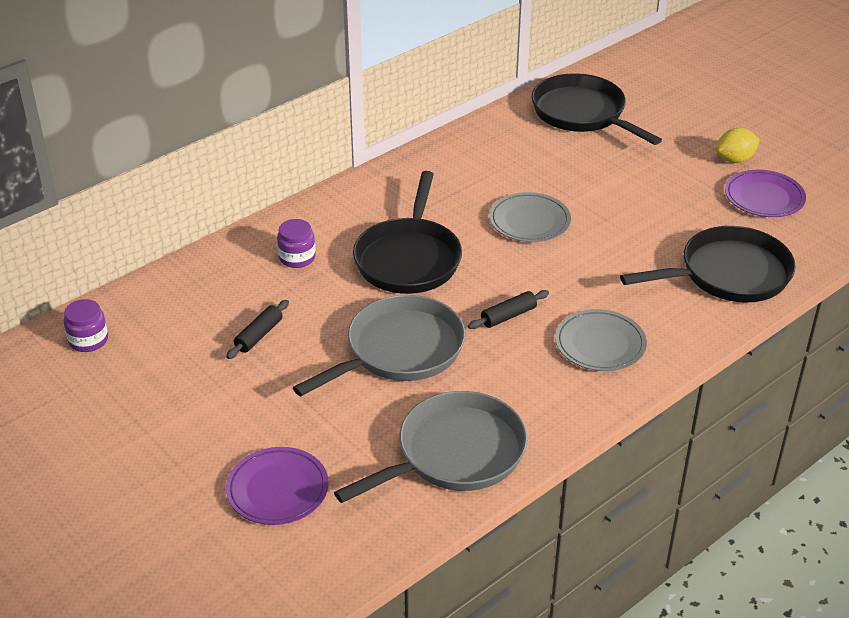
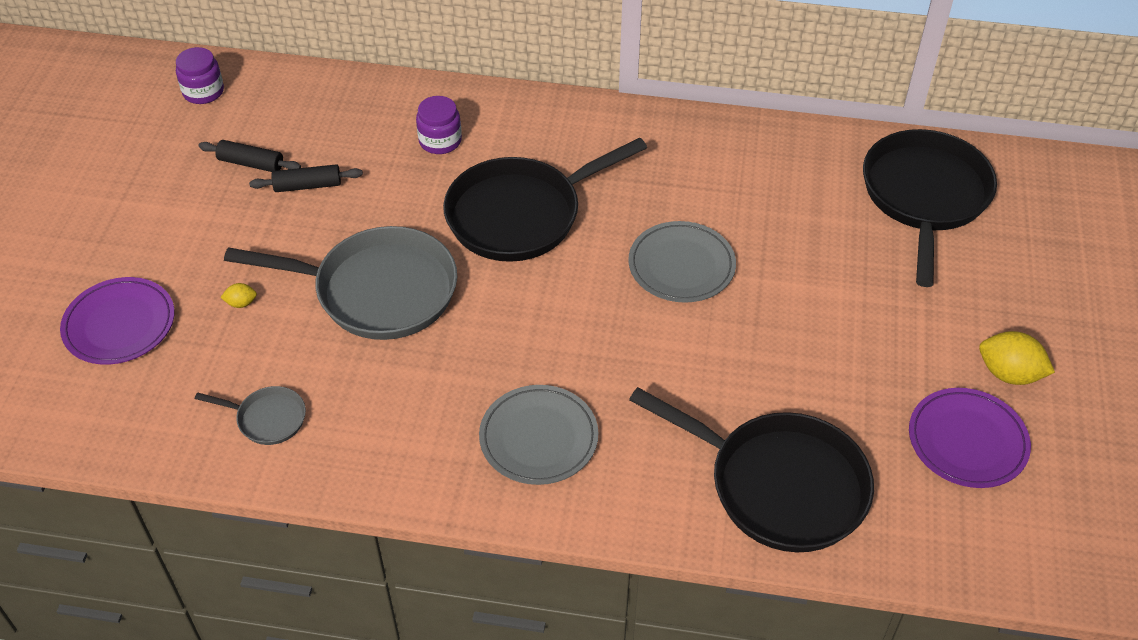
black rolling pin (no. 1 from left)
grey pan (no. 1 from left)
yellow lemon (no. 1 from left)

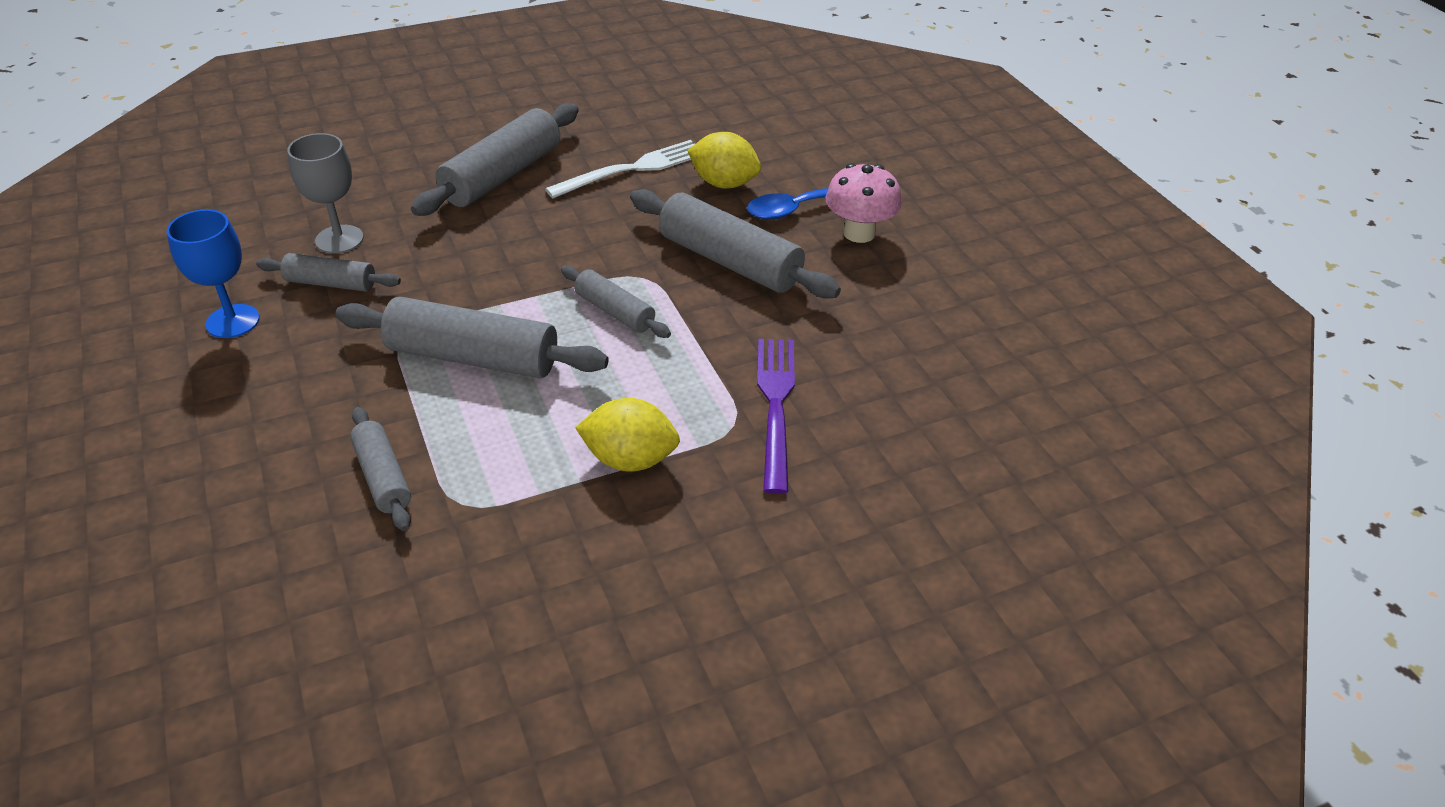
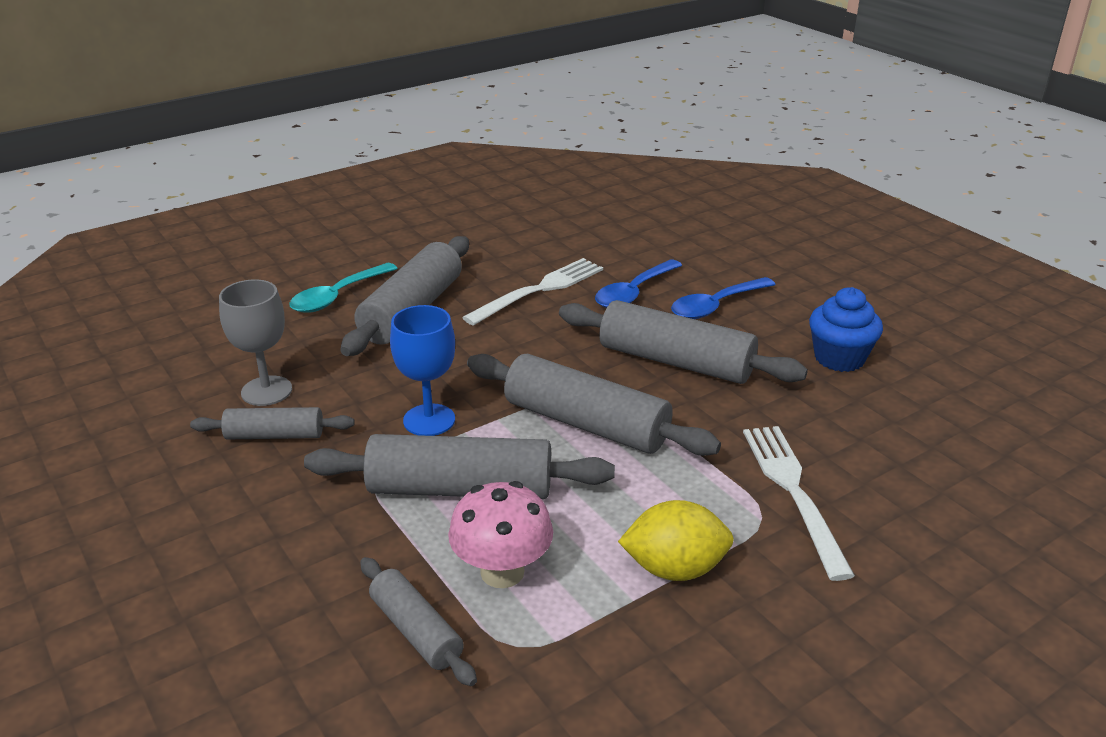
blue spoon (no. 1 from left)
pink mushroom
blue goblet
grey rolling pin (no. 5 from left)
white fork (no. 2 from left)
turquoise spoon
blue cupcake

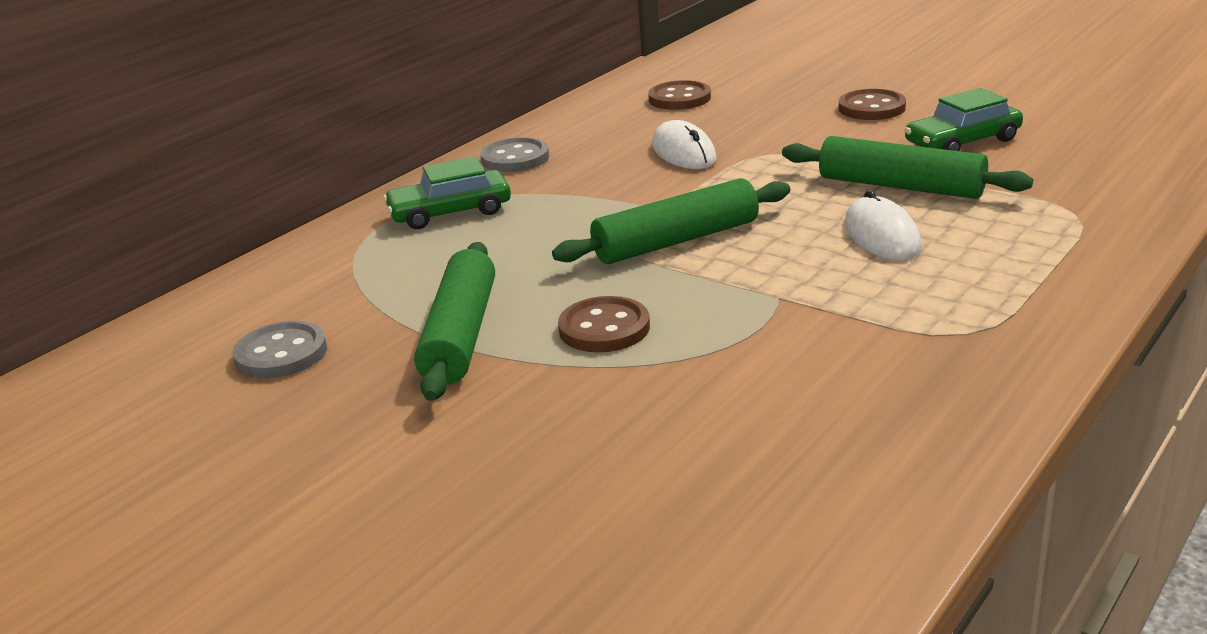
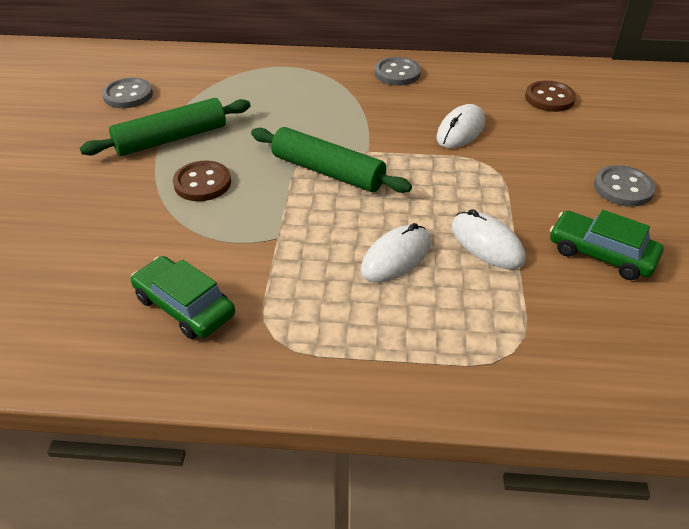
grey button (no. 3 from left)
white mouse (no. 3 from left)
green car (no. 1 from left)

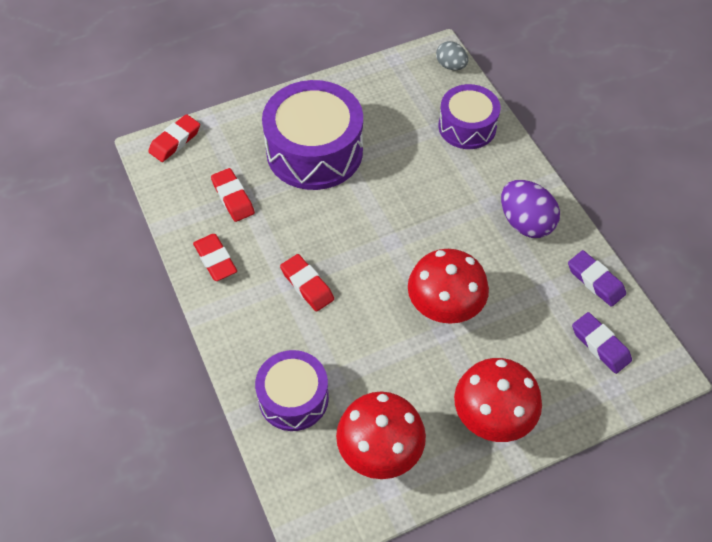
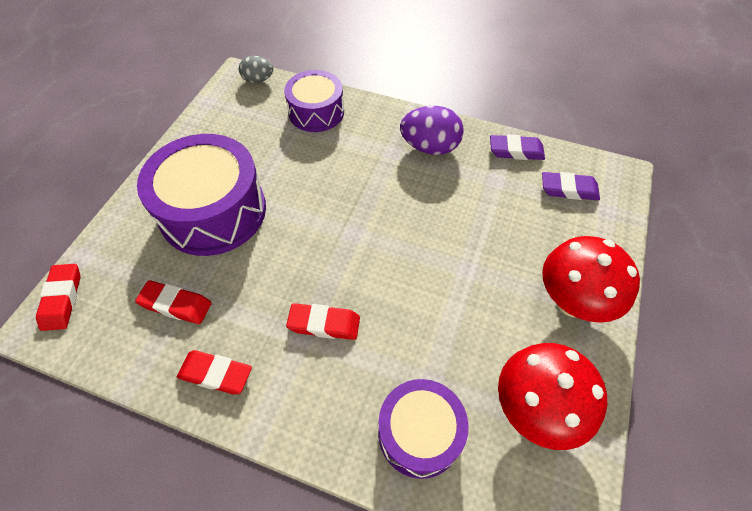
red mushroom (no. 2 from left in the first image)

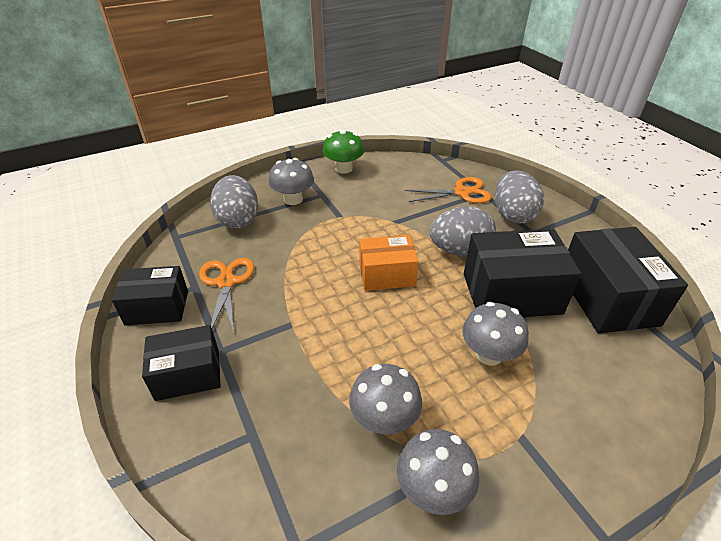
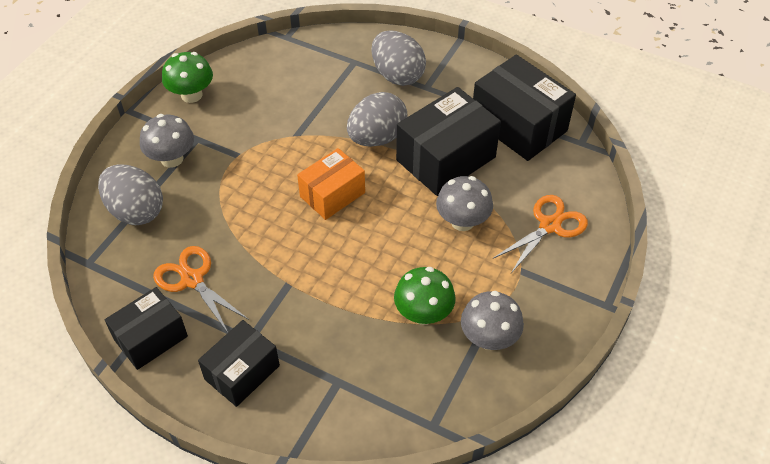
orange scissors (no. 2 from left)
green mushroom (no. 2 from left)

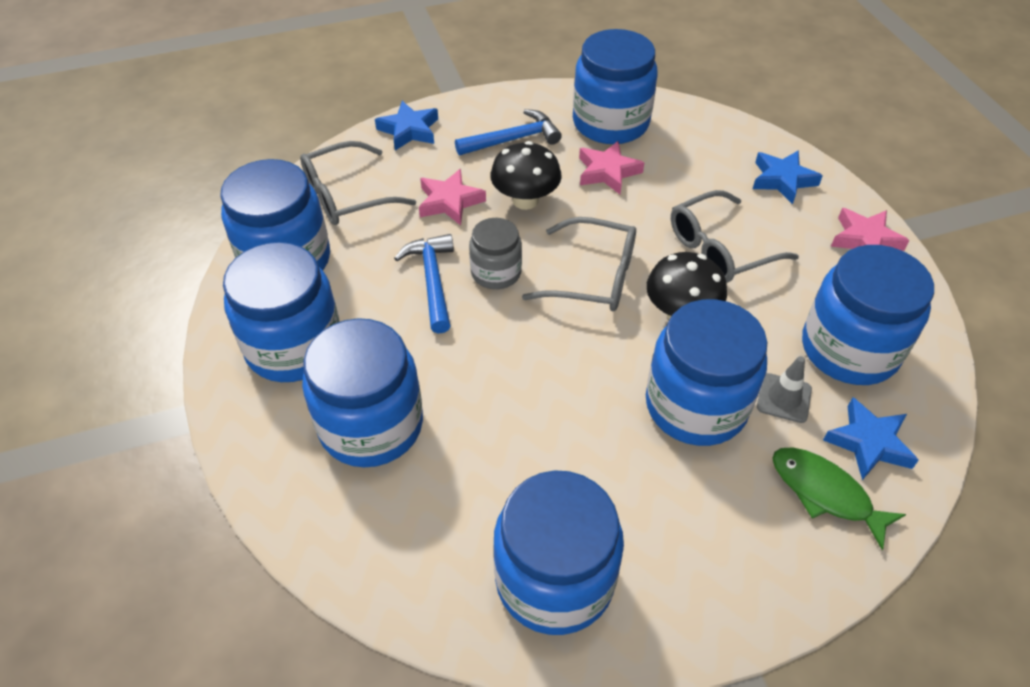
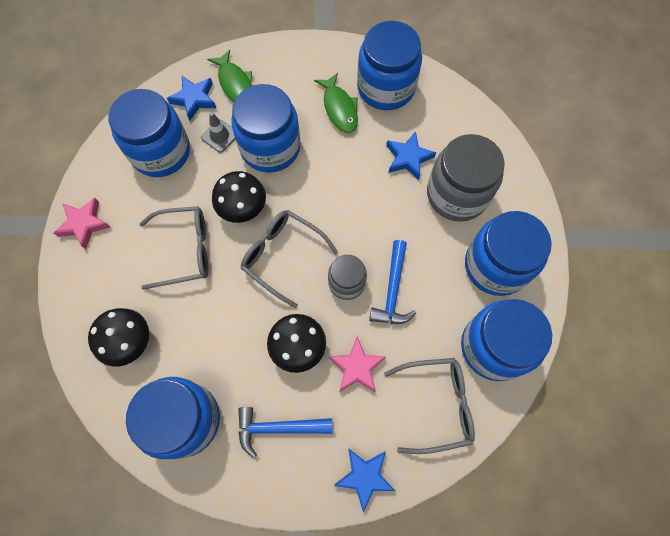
pink star (no. 2 from left in the first image)
blue star (no. 3 from left)
grey jar (no. 2 from left)
green fish (no. 2 from left)
black mushroom (no. 1 from left)

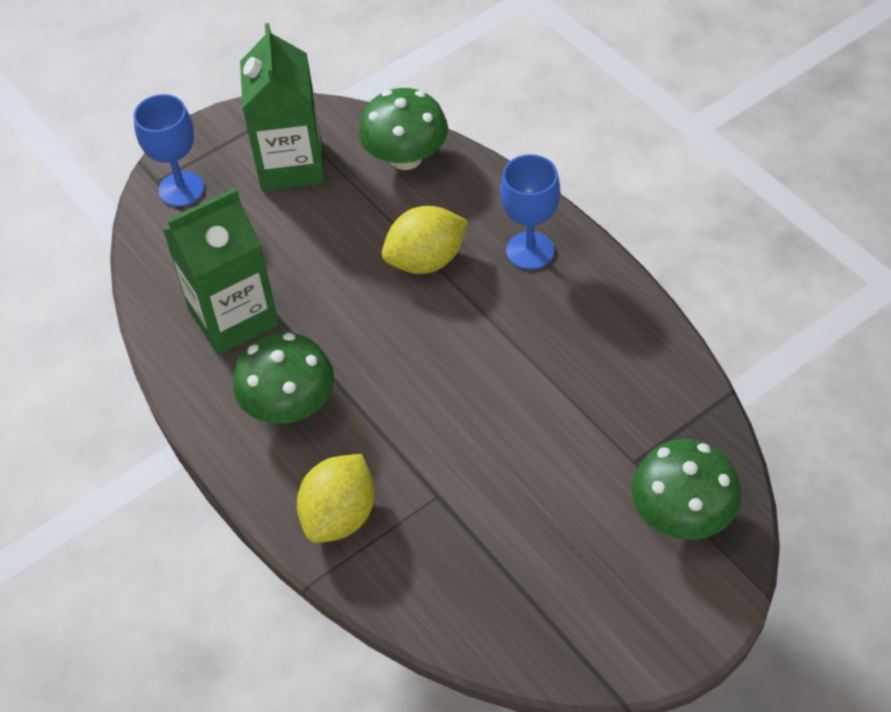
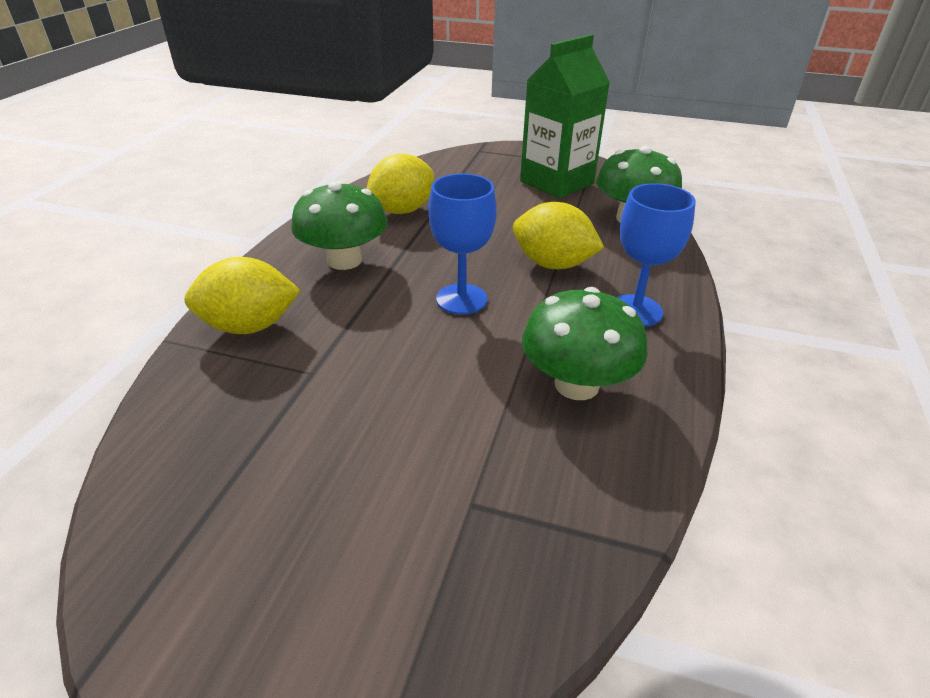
blue goblet (no. 1 from left)
yellow lemon (no. 2 from left)
green mushroom (no. 2 from left)

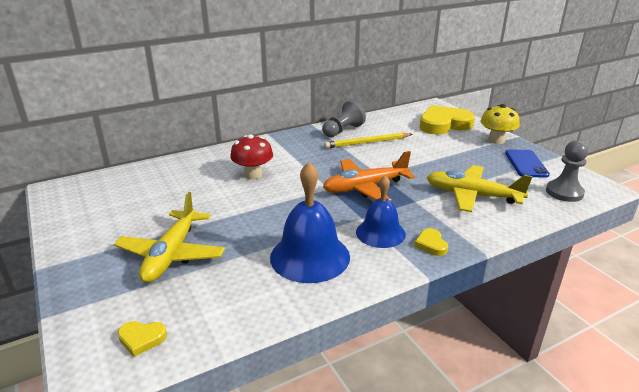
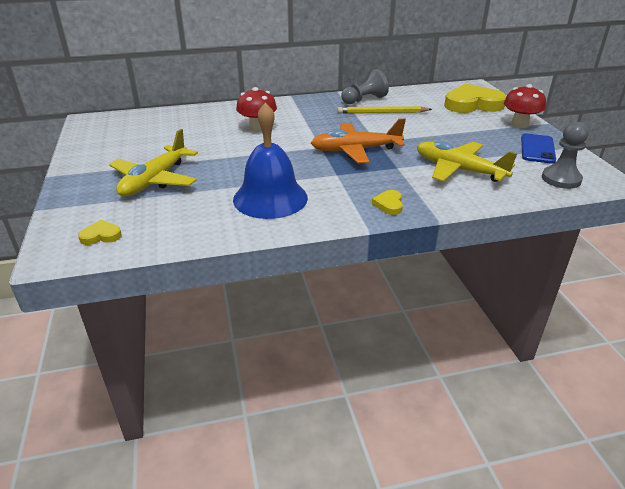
red mushroom (no. 2 from left)
blue bell (no. 2 from left in the first image)
yellow heart (no. 1 from left)

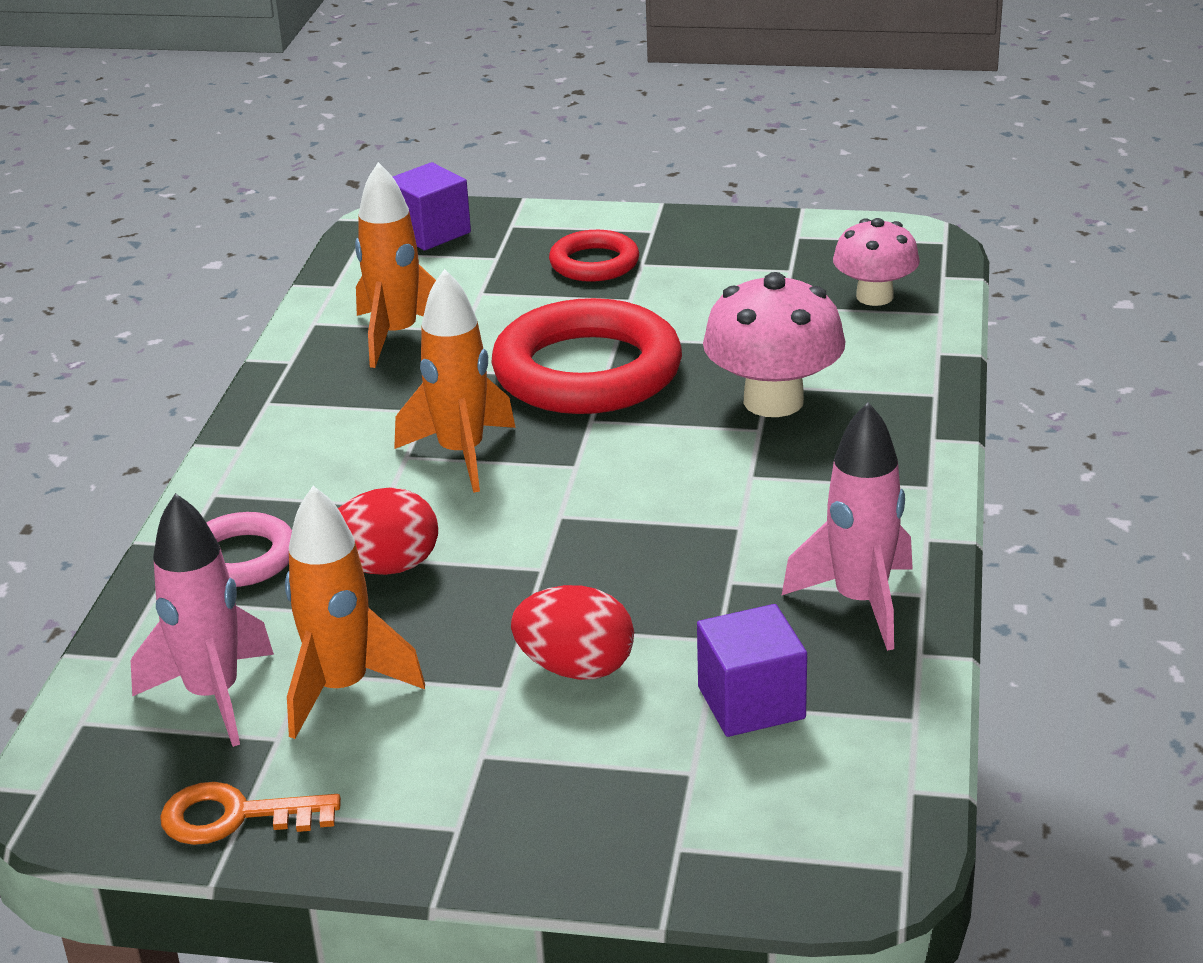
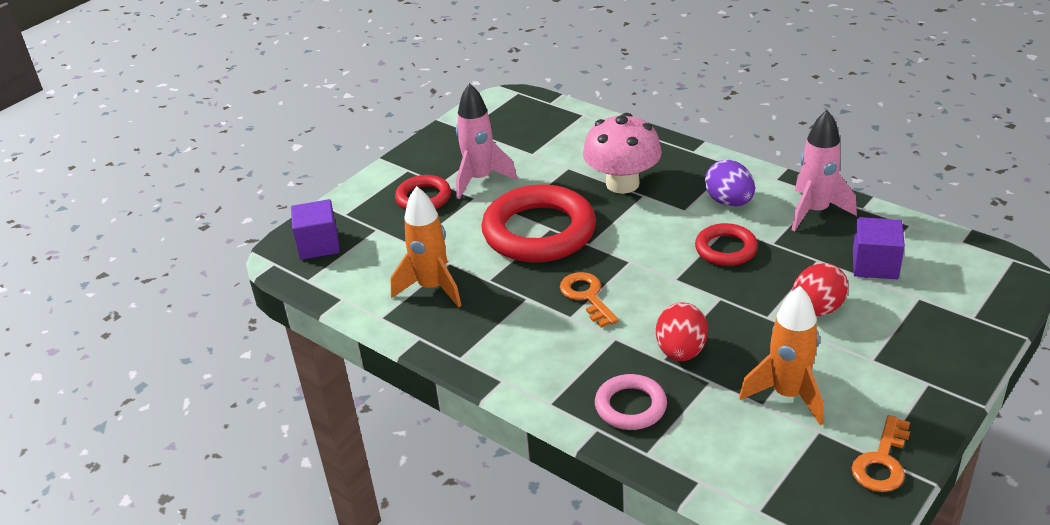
pink mushroom (no. 2 from left in the first image)
orange key (no. 1 from left)
pink rocket (no. 1 from left)
purple egg
red ring (no. 3 from left)

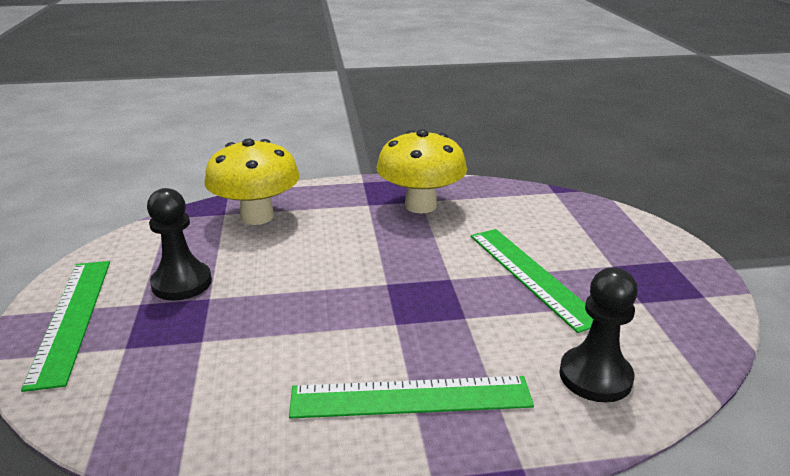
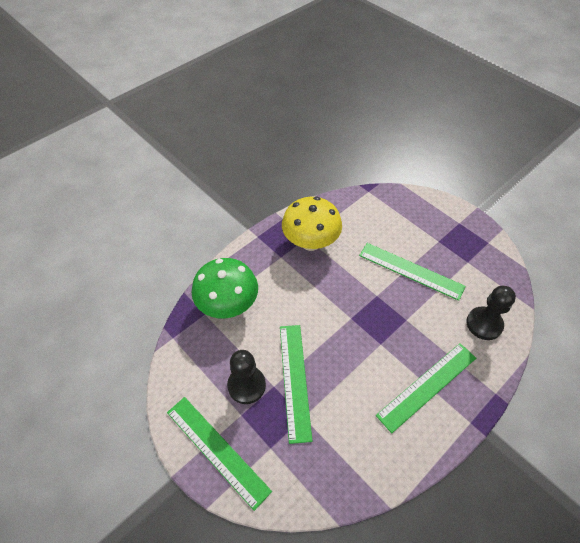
green mushroom
green ruler (no. 2 from left)

